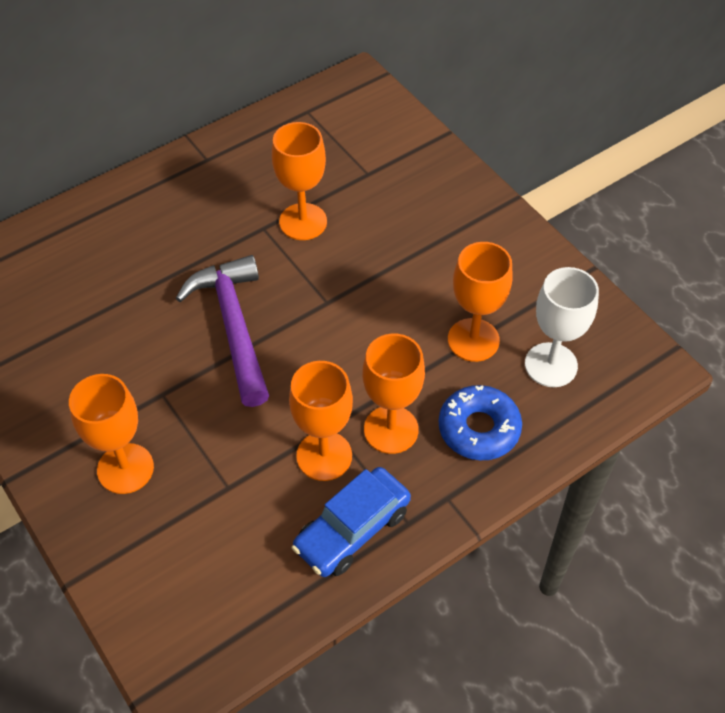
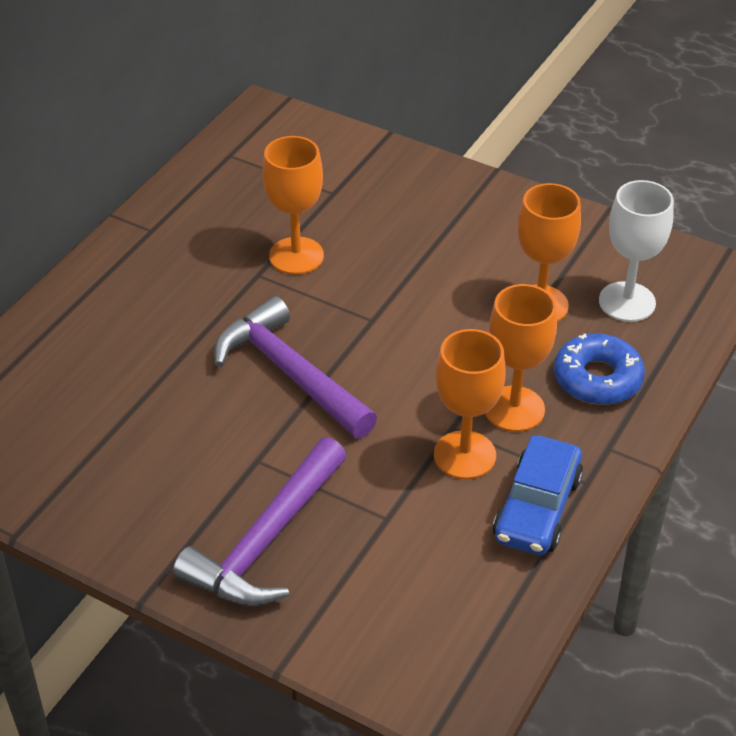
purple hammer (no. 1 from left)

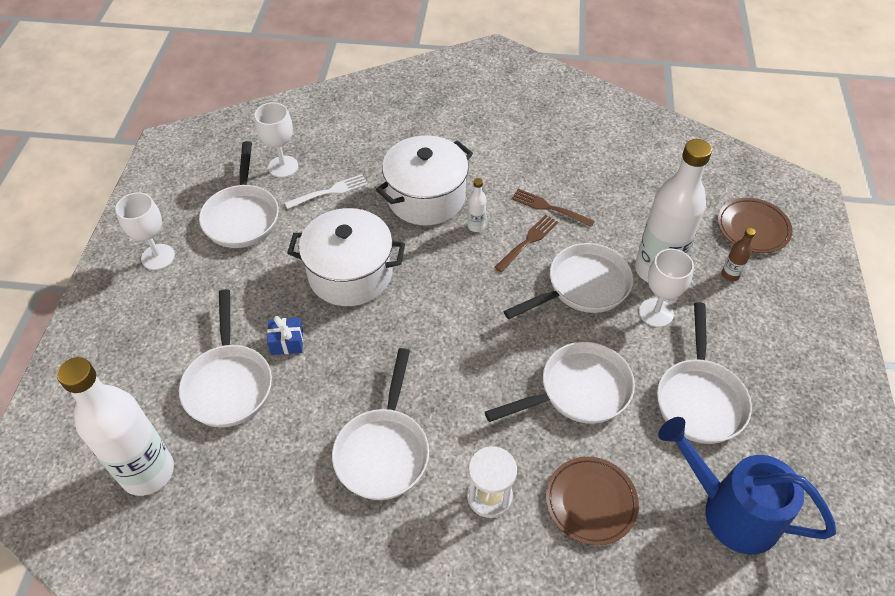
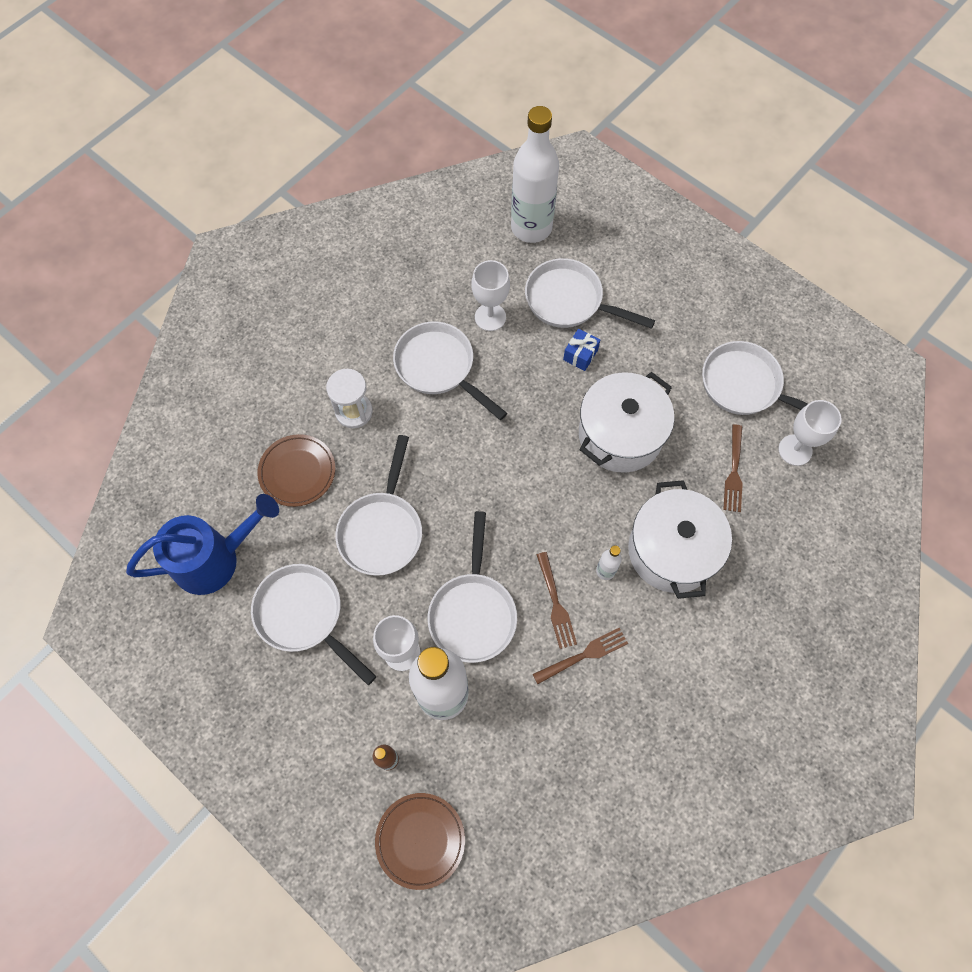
brown fork (no. 3 from left)
white goblet (no. 2 from left)

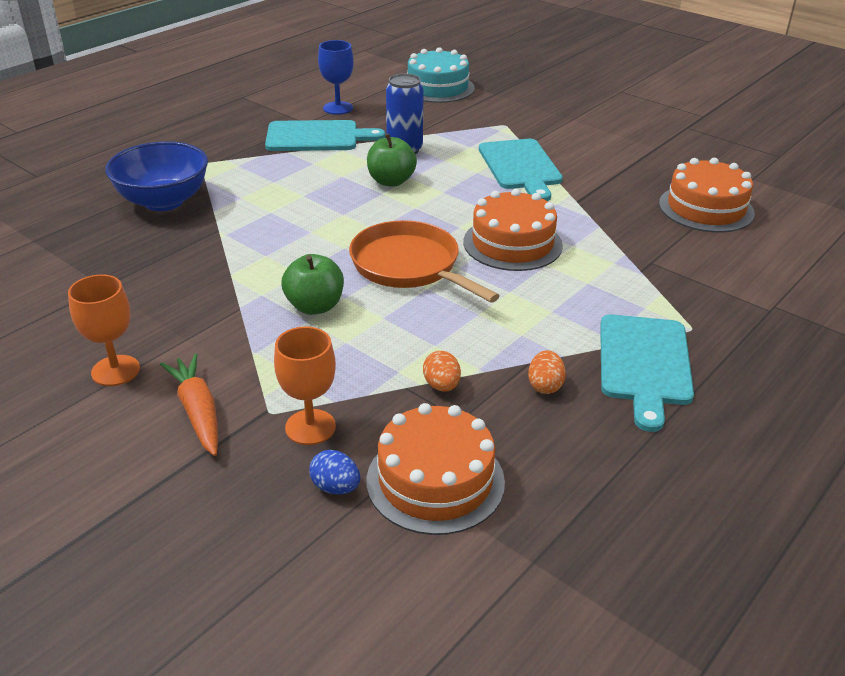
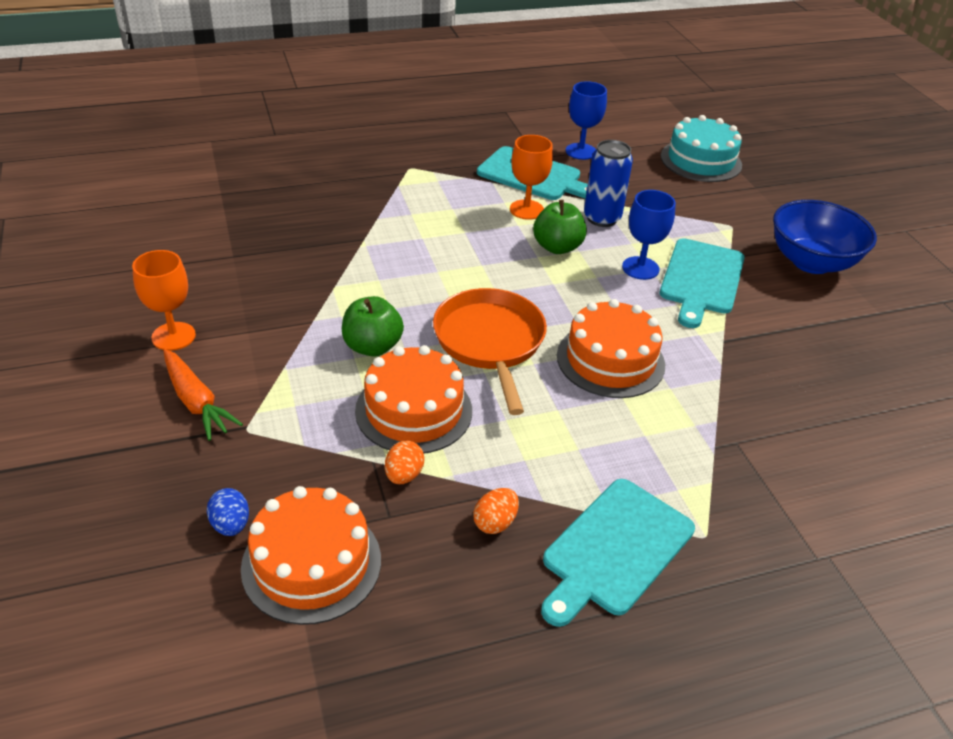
blue bowl
orange cake (no. 2 from left)
orange goblet (no. 2 from left)
orange carrot
blue goblet (no. 2 from left)

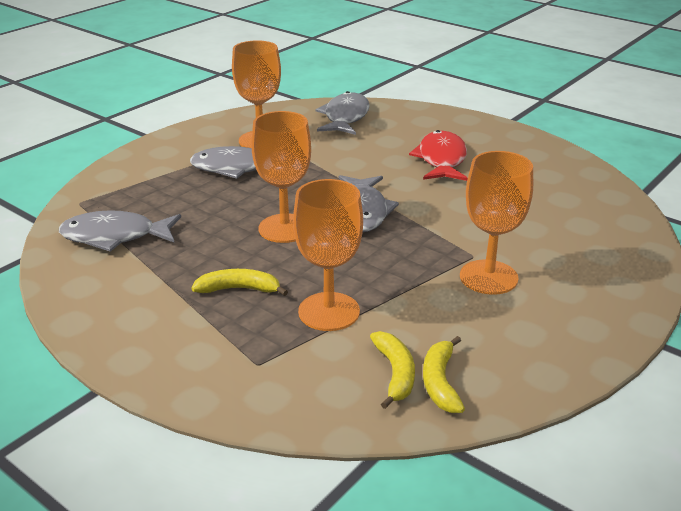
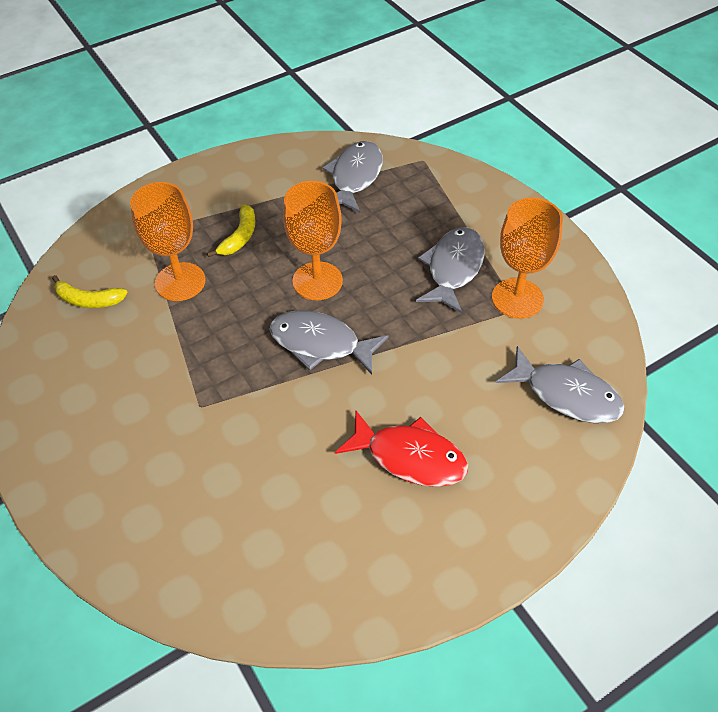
orange goblet (no. 4 from left in the first image)
yellow banana (no. 3 from left in the first image)

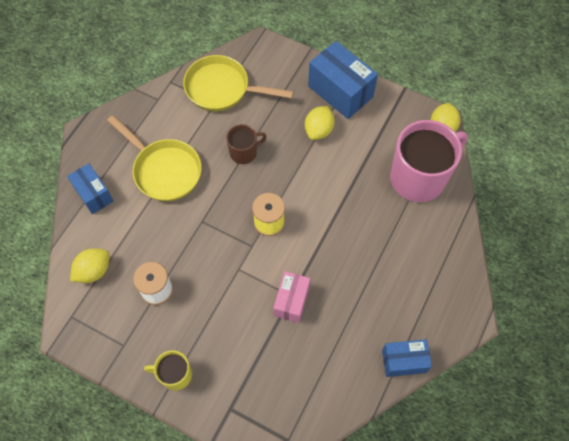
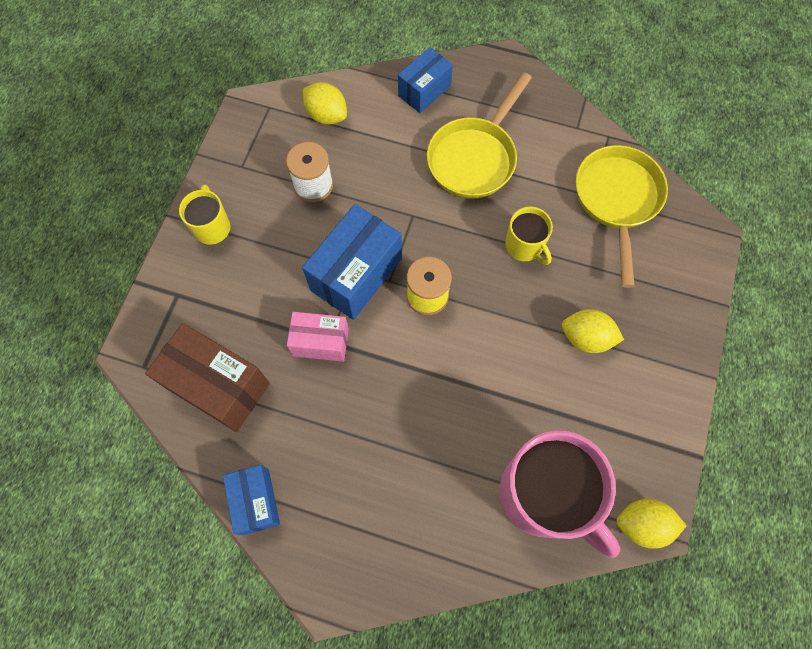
blue box (no. 2 from left)
yellow mug (no. 2 from left)
brown box

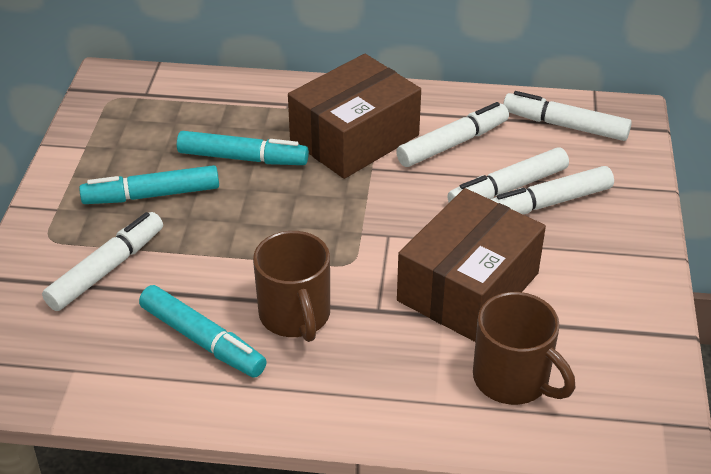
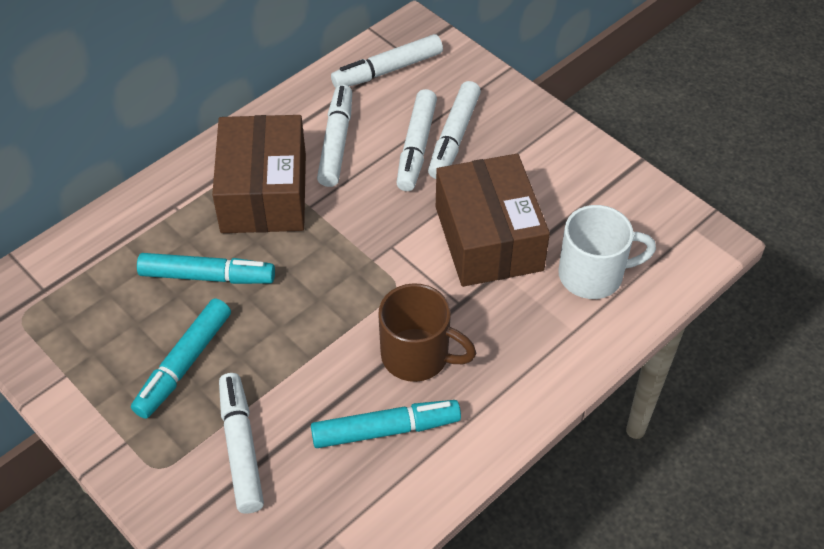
turquoise marker (no. 2 from left)
white mug

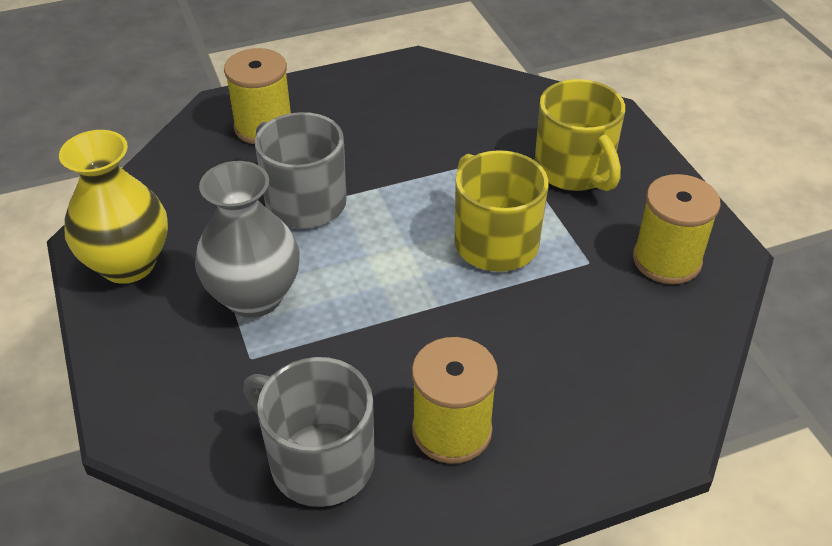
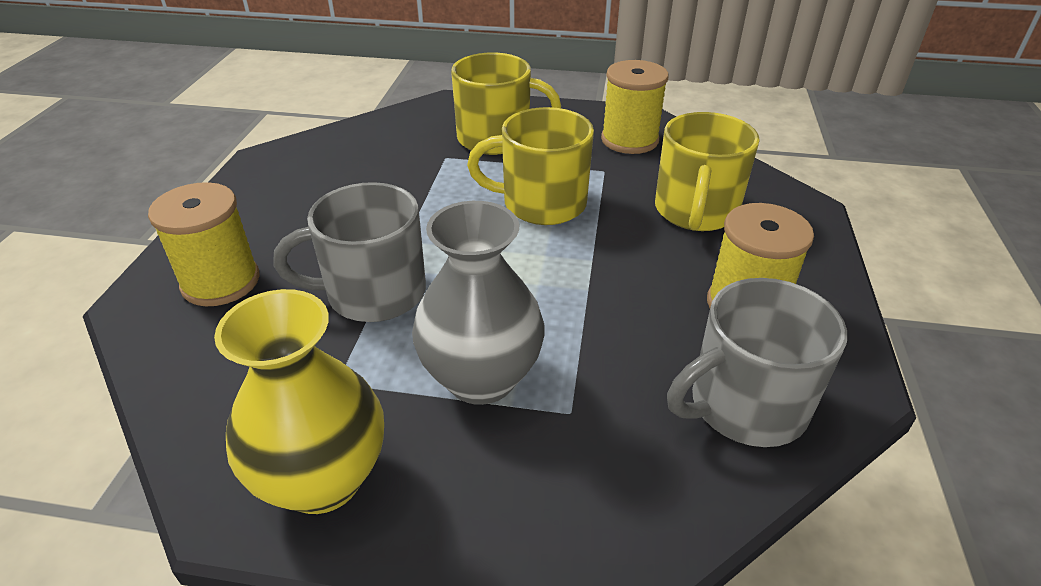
yellow mug (no. 3 from left)

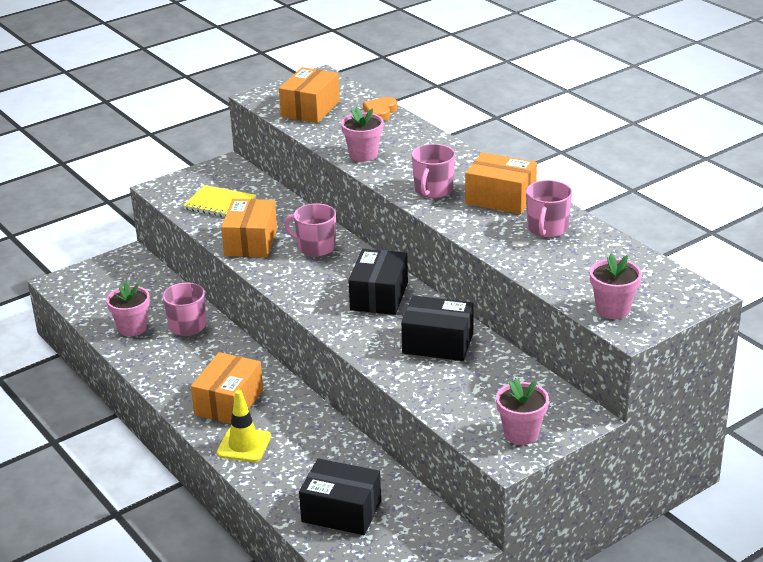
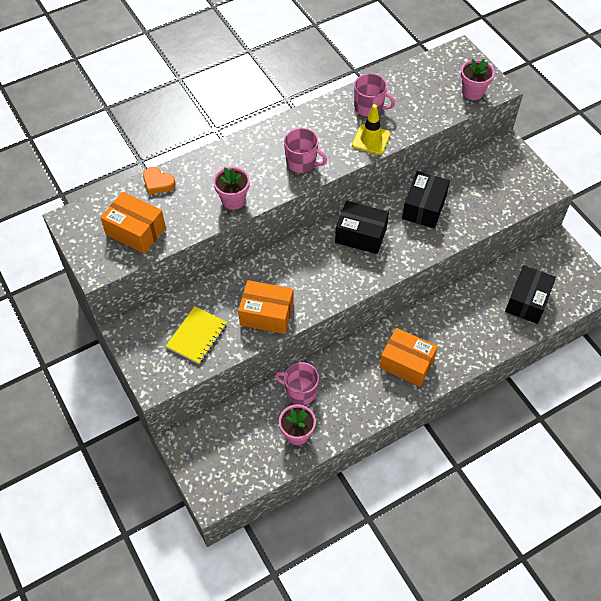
orange box (no. 4 from left in the first image)
pink mug (no. 2 from left in the first image)
pink flower pot (no. 3 from left in the first image)
yellow traffic cone

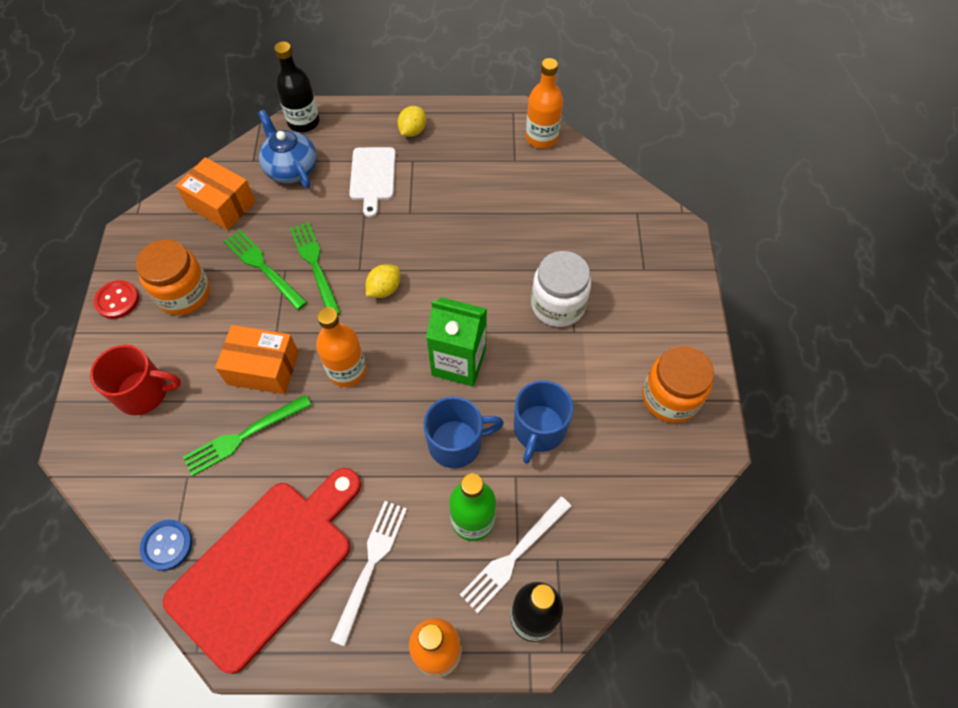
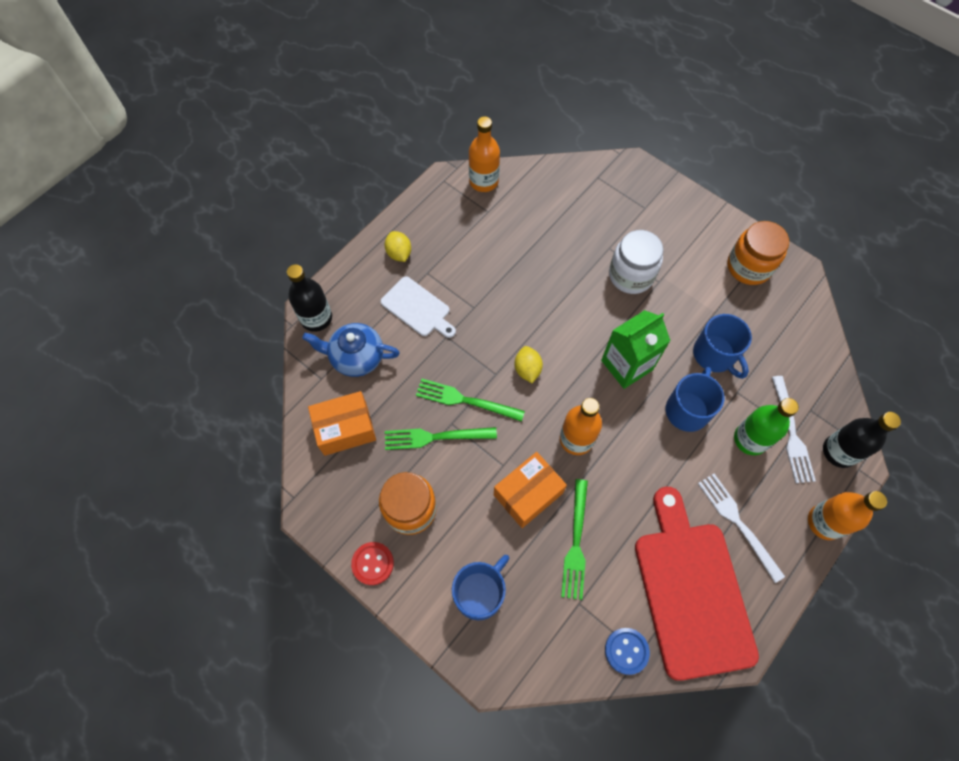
blue mug (no. 1 from left)

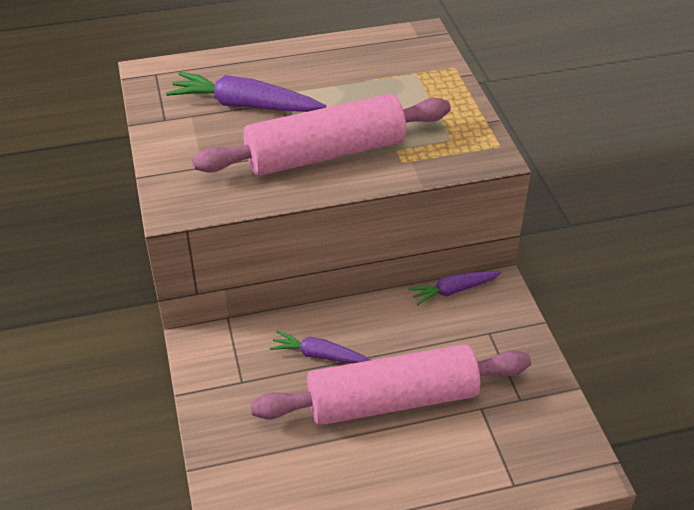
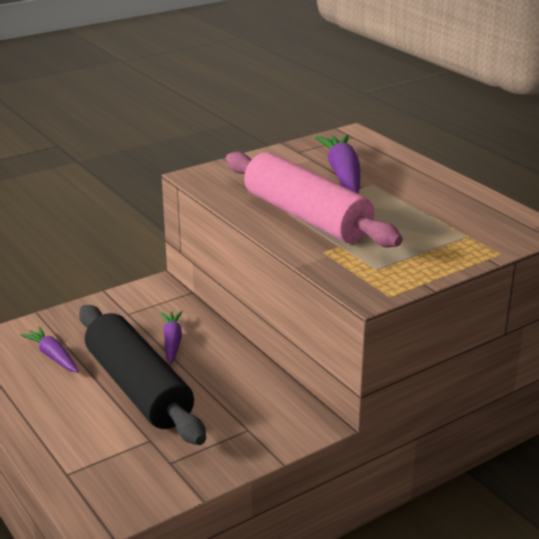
purple carrot (no. 1 from left)
black rolling pin

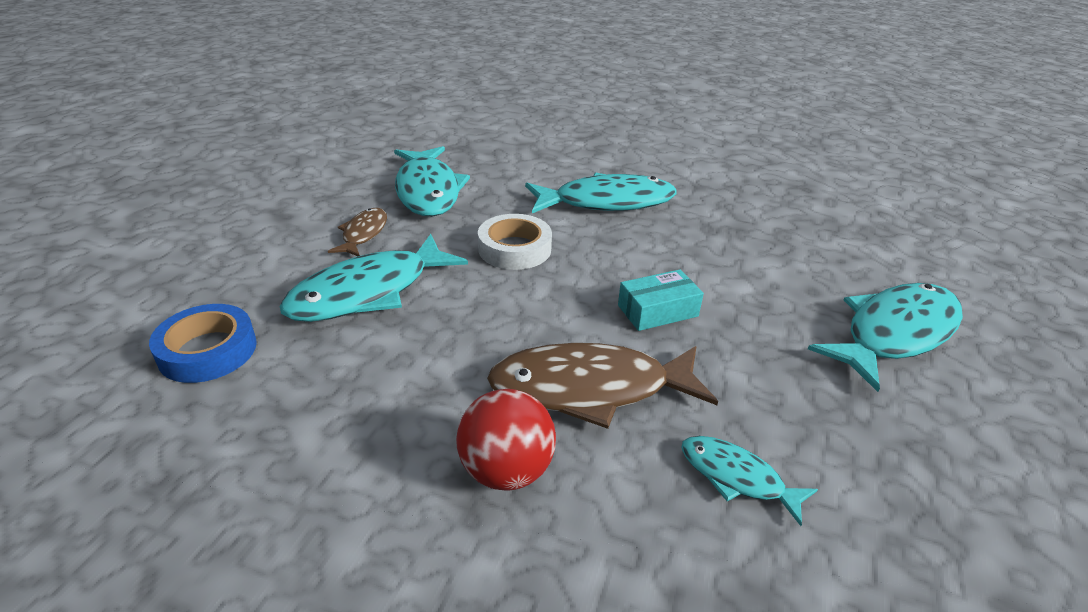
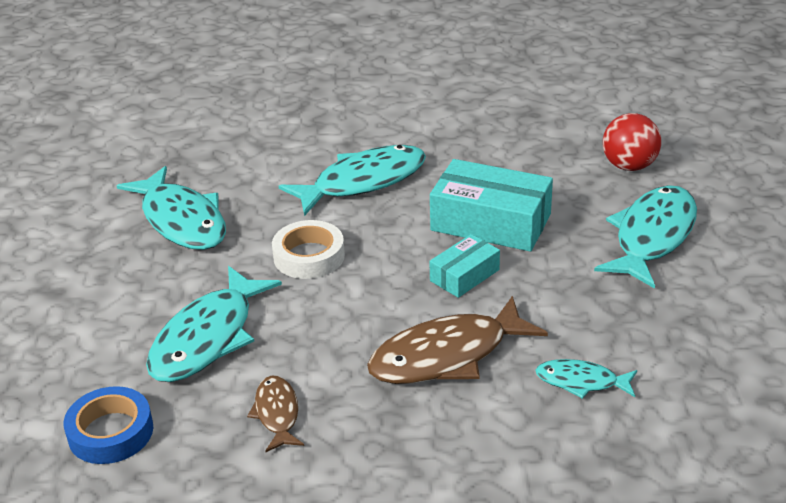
brown fish (no. 1 from left)
red ball
turquoise box (no. 2 from left)

